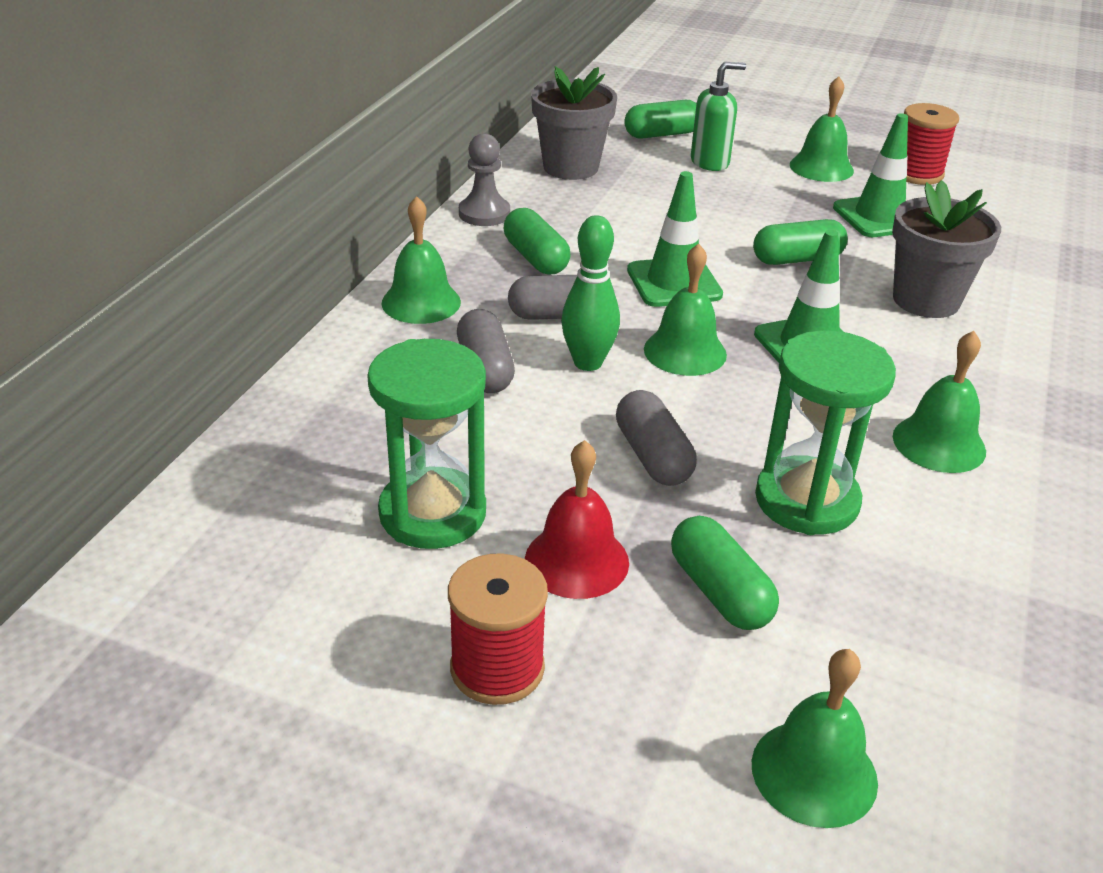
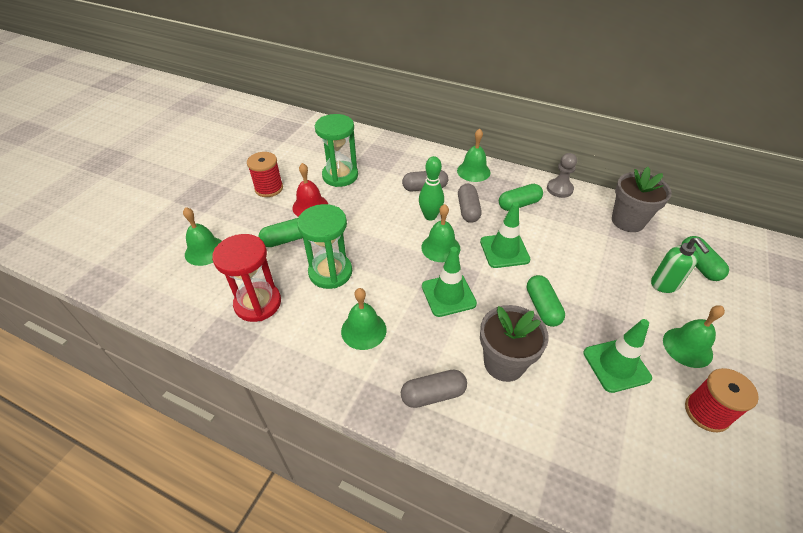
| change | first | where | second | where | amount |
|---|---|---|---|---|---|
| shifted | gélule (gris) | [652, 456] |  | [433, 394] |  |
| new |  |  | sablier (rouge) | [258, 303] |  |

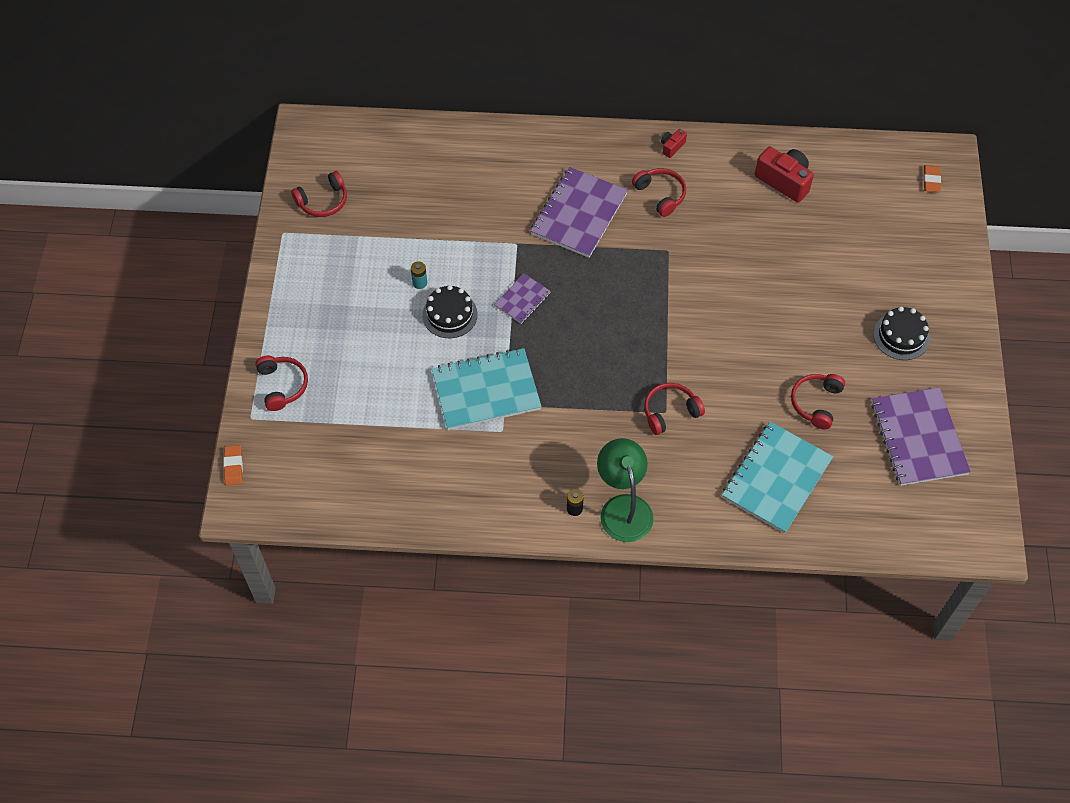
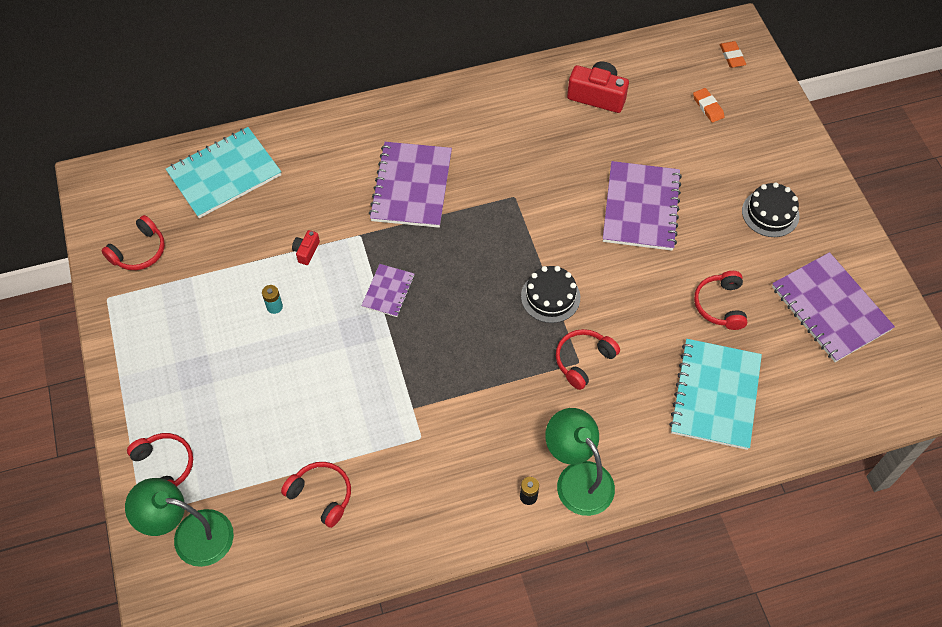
| change | first | where | second | where | amount |
|---|---|---|---|---|---|
| shifted | gomme (orange) | [233, 466] |  | [708, 107] |  |
| shifted | gâteau (noir) | [450, 314] |  | [550, 297] |  |
| shifted | carnet (turquoise) | [486, 391] |  | [224, 174] |  |
| shifted | casque audio (rouge) | [660, 195] |  | [321, 495] |  |
| shifted | appareil photo (rouge) | [672, 147] |  | [306, 251] |  |
| new |  |  | lampe (vert) | [191, 535] |  |
| new |  |  | carnet (violet) | [641, 207] |  |

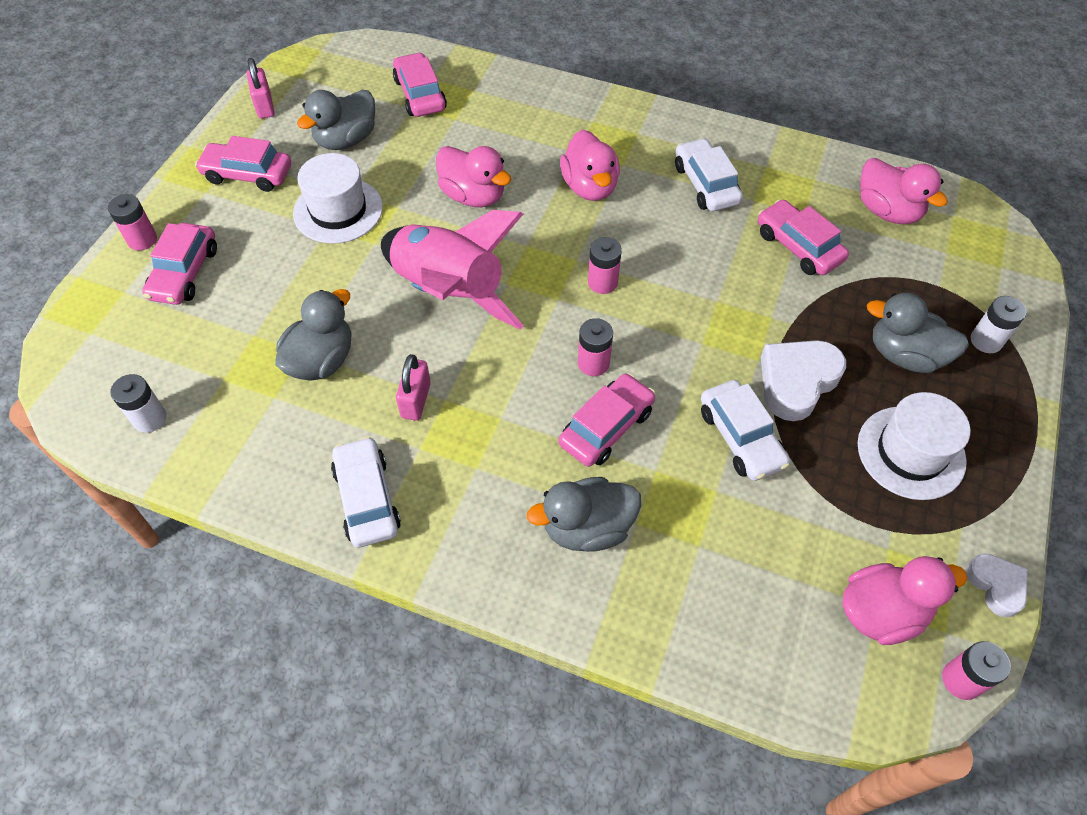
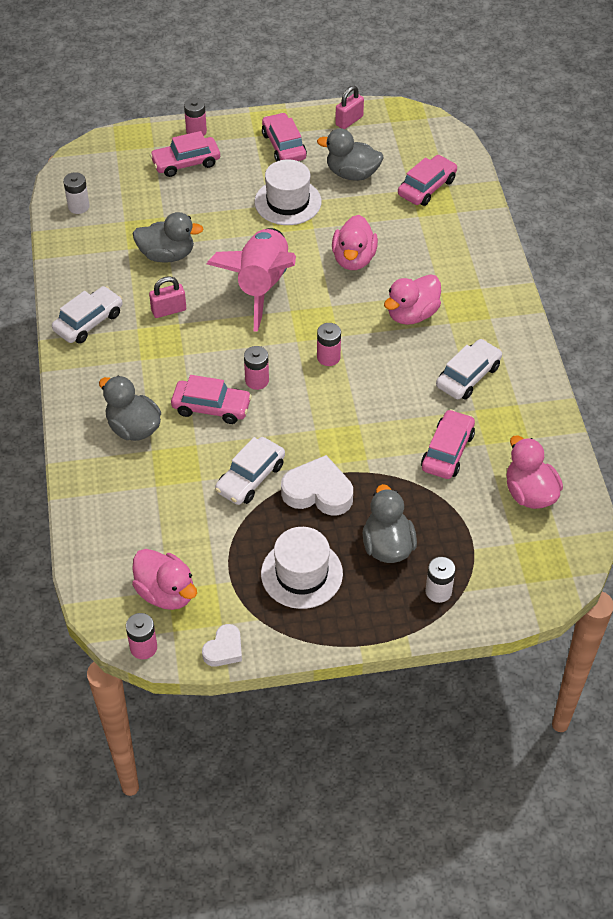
| change | first | where | second | where | amount |
|---|---|---|---|---|---|
| rotated | canard (rose) | [887, 211] |  | [529, 493] | 135 degrees clockwise |

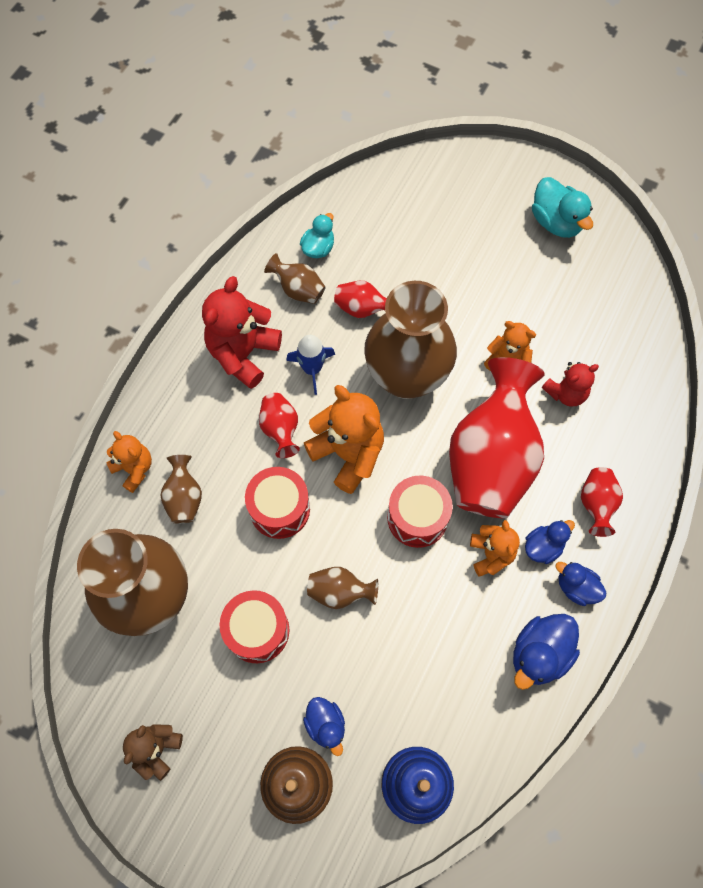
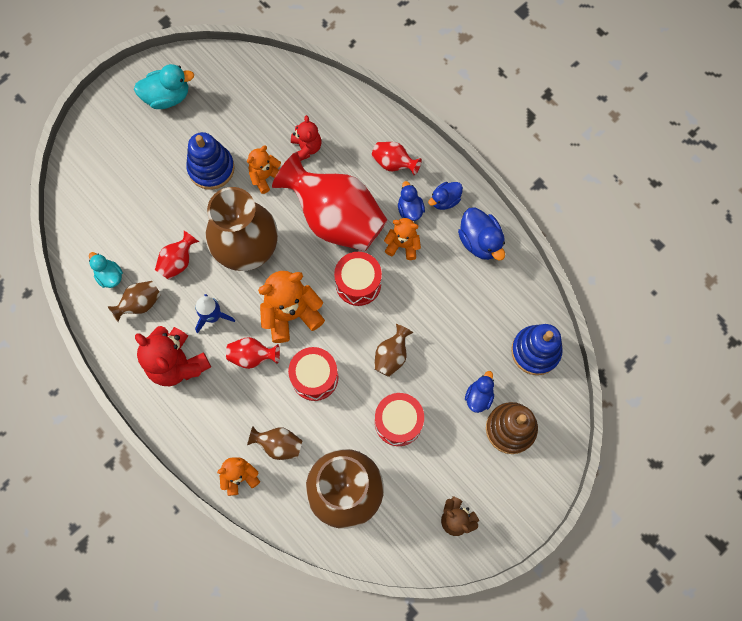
| change | first | where | second | where | amount |
|---|---|---|---|---|---|
| rotated | canard (bleu) | [326, 725] |  | [478, 396] | 60 degrees counterclockwise |
| new |  |  | jouet à empiler (bleu) | [211, 168] |  |

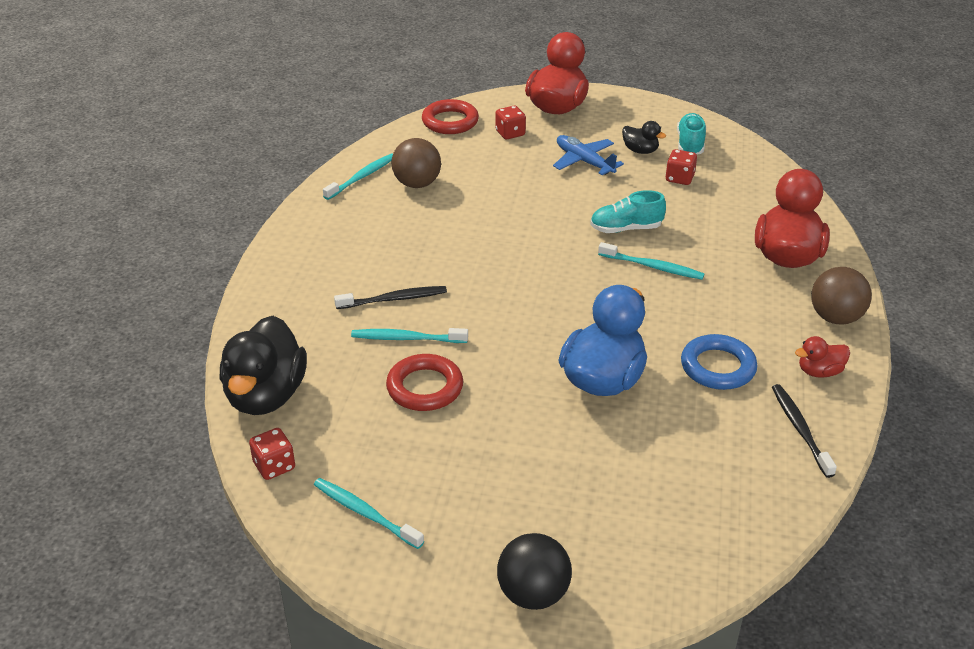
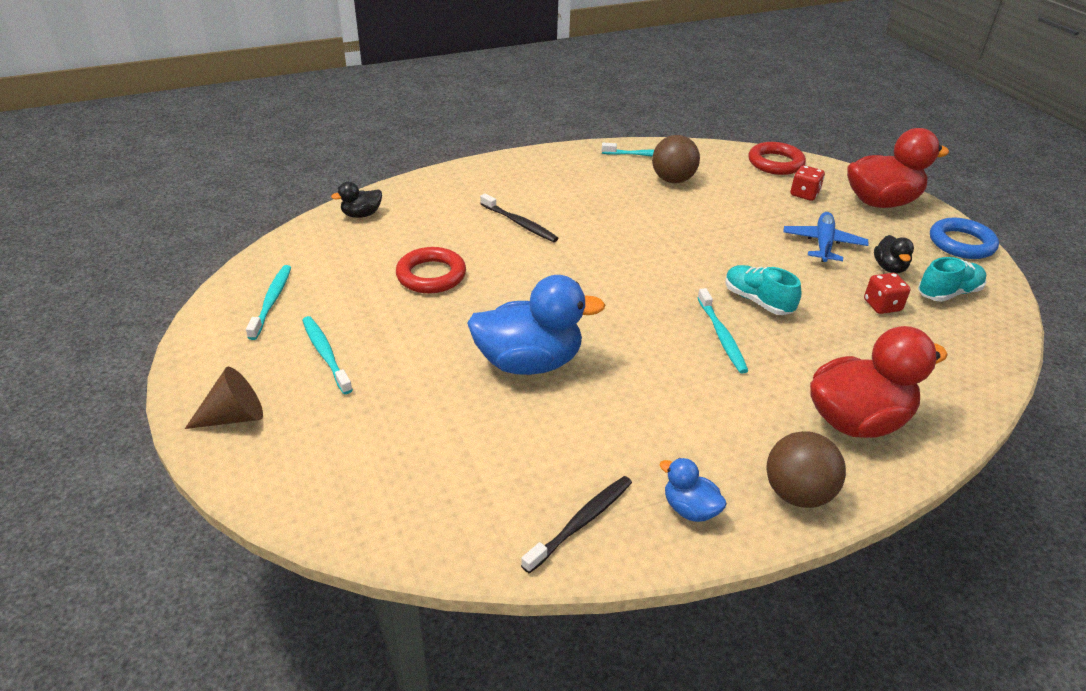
| change | first | where | second | where | amount |
|---|---|---|---|---|---|
| scaled | canard (noir) | [266, 395] |  | [361, 215] | x0.48 |
| gone | dé (rouge) | [274, 466] |  |  |  |
| shifted | brosse à dents (turquoise) | [406, 338] |  | [325, 354] |  |
| swapped | balle (noir) | [533, 594] | cône (marron) | [234, 417] |  |
| shifted | anneau (bleu) | [718, 367] |  | [961, 243] |  |
| repainted | canard (rouge) | [819, 372] | canard (bleu) | [690, 509] |  |

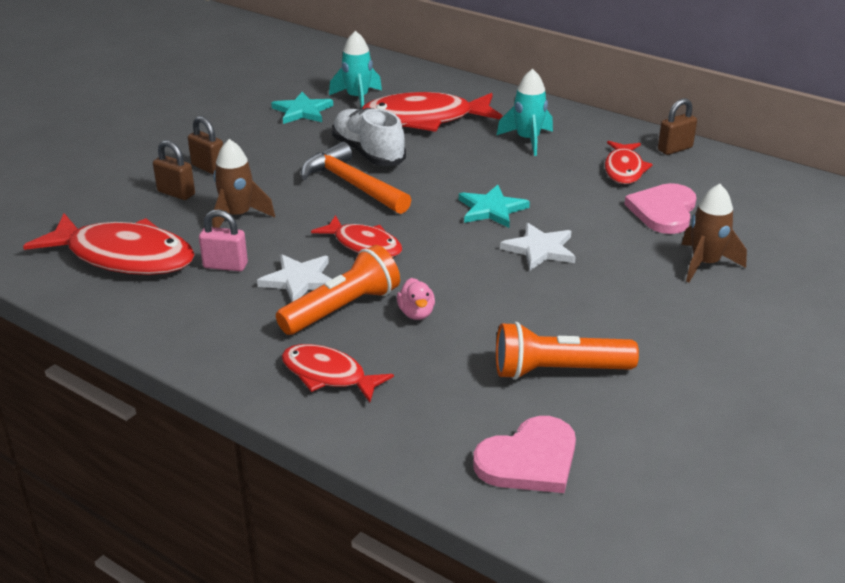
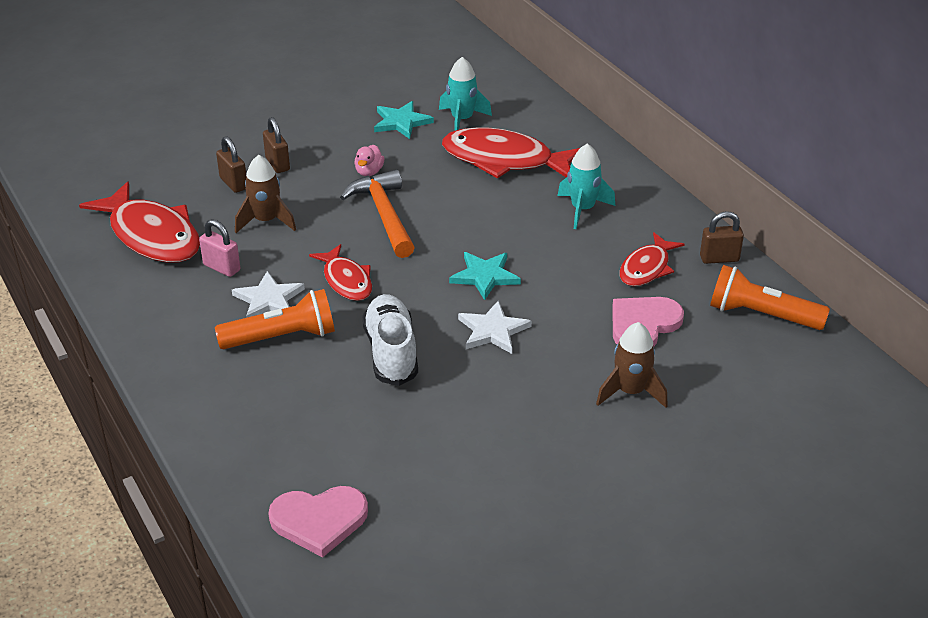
| change | first | where | second | where | amount |
|---|---|---|---|---|---|
| gone | poisson (rouge) | [328, 375] |  |  |  |
| shifted | chaussure (blanc) | [368, 153] |  | [391, 352] |  |
| shifted | canard (rose) | [416, 313] |  | [369, 172] |  |
| shifted | lampe de poche (orange) | [558, 371] |  | [761, 315] |  |

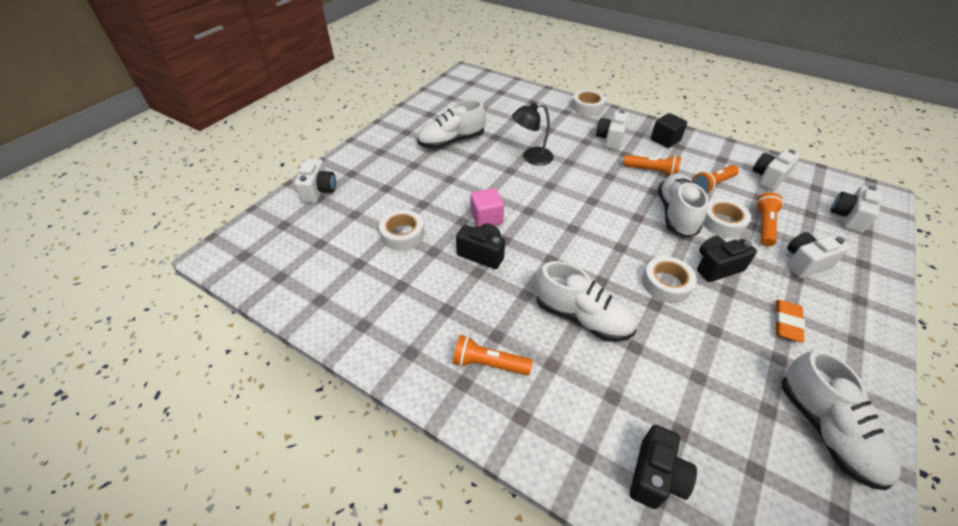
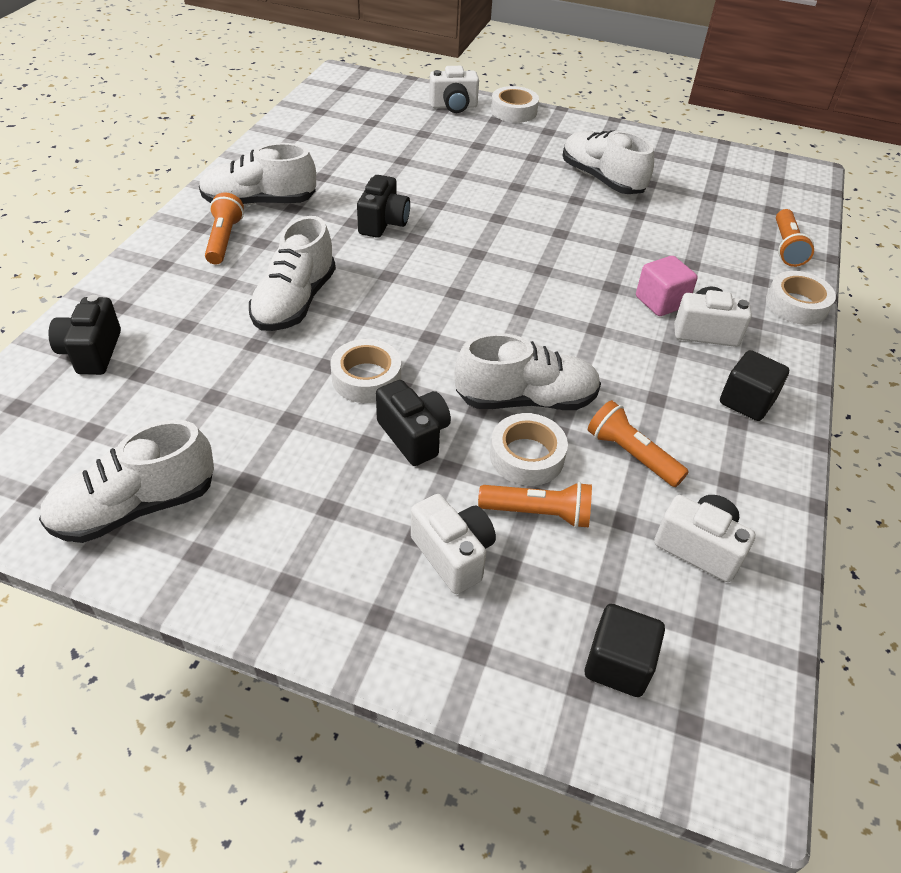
| change | first | where | second | where | amount |
|---|---|---|---|---|---|
| shifted | ruban adhésif (blanc) | [402, 234] |  | [514, 111] |  |
| shifted | cube (rose) | [486, 218] |  | [661, 302] |  |
| gone | lampe (noir) | [531, 157] |  |  |  |
| shifted | lampe de poche (orange) | [651, 171] |  | [786, 247] |  |
| rotated | appareil photo (noir) | [655, 476] |  | [92, 352] | 75 degrees clockwise |
| gone | gomme (orange) | [786, 323] |  |  |  |
| swapped | appareil photo (blanc) | [848, 217] | cube (noir) | [618, 664] |  |
| new |  |  | chaussure (blanc) | [259, 202] |  |

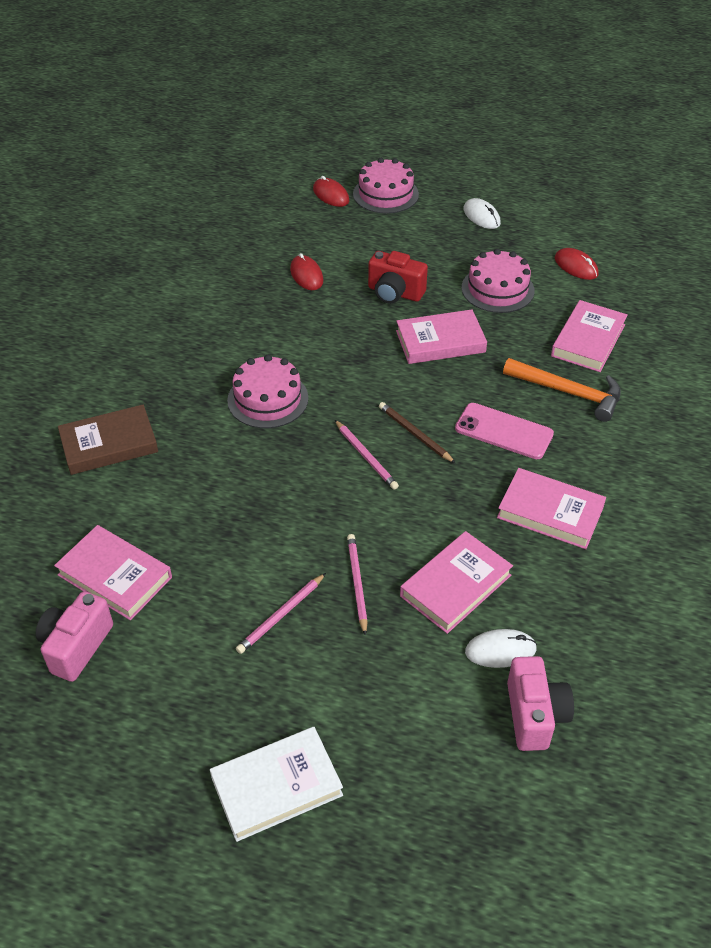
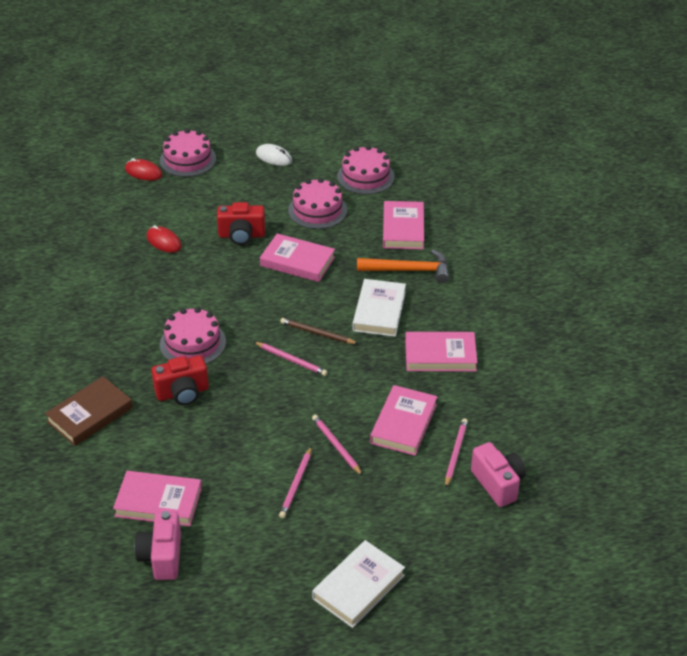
| change | first | where | second | where | amount |
|---|---|---|---|---|---|
| rotated | livre (rose) | [440, 342] |  | [297, 262] | 60 degrees clockwise |
| swapped | téléphone (rose) | [504, 431] | livre (blanc) | [379, 311] |  |
| swapped | souris (blanc) | [500, 650] | crayon (rose) | [455, 453] |  |
| swapped | souris (rouge) | [576, 266] | gâteau (rose) | [365, 176] |  |
| new |  |  | appareil photo (rouge) | [182, 393] |  |

